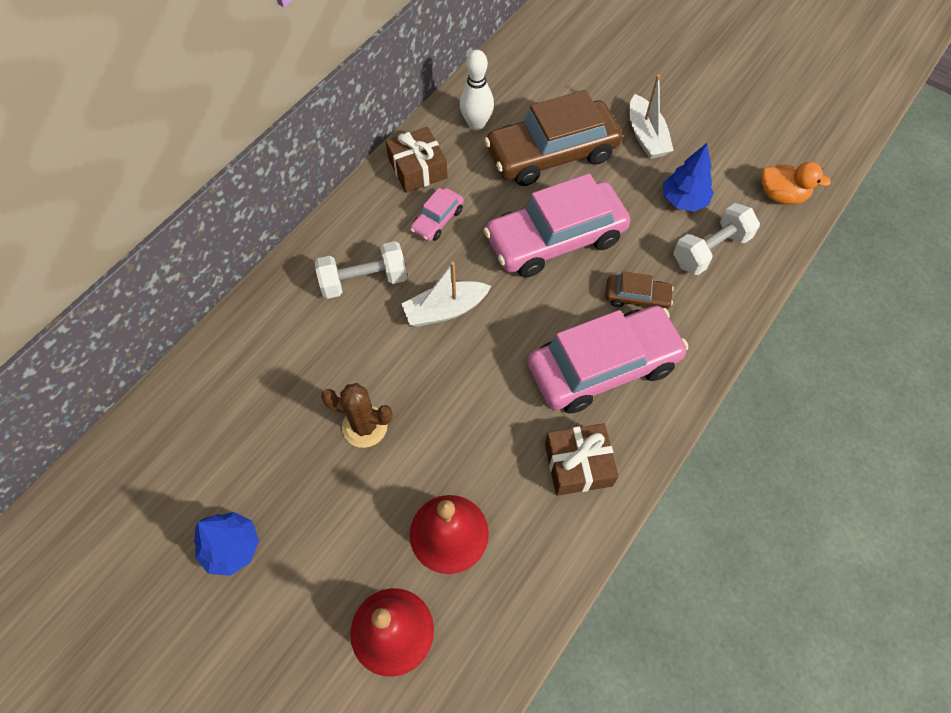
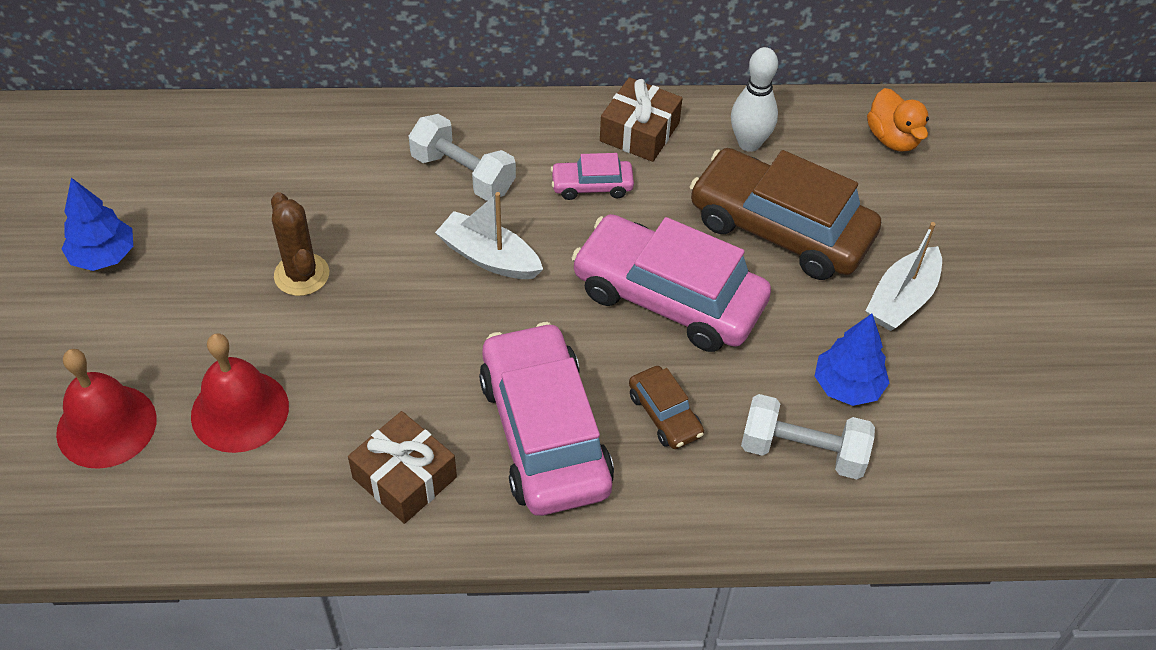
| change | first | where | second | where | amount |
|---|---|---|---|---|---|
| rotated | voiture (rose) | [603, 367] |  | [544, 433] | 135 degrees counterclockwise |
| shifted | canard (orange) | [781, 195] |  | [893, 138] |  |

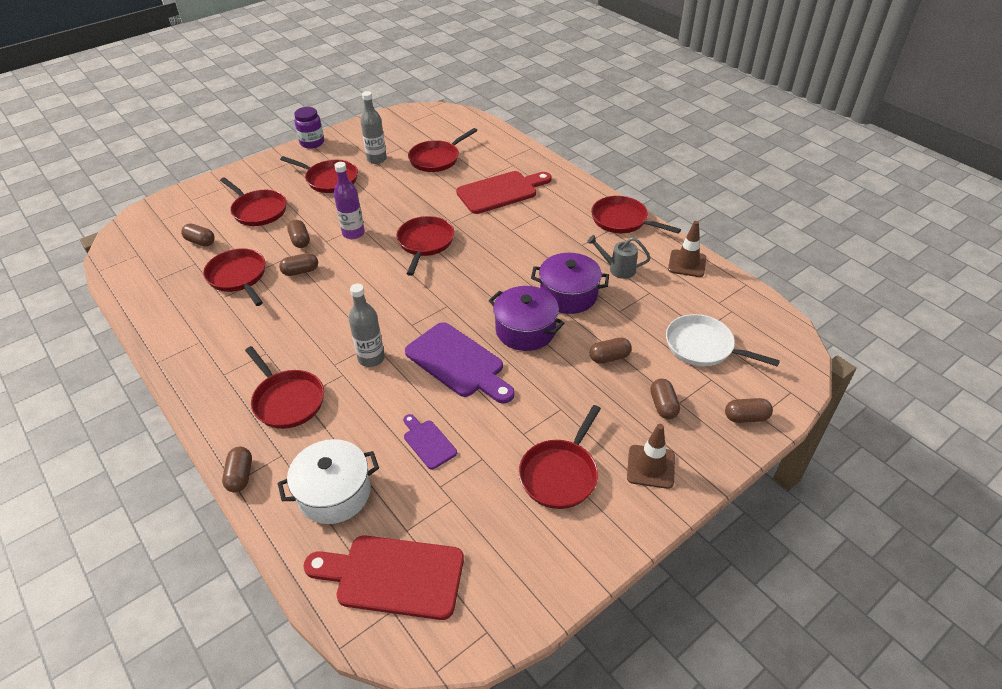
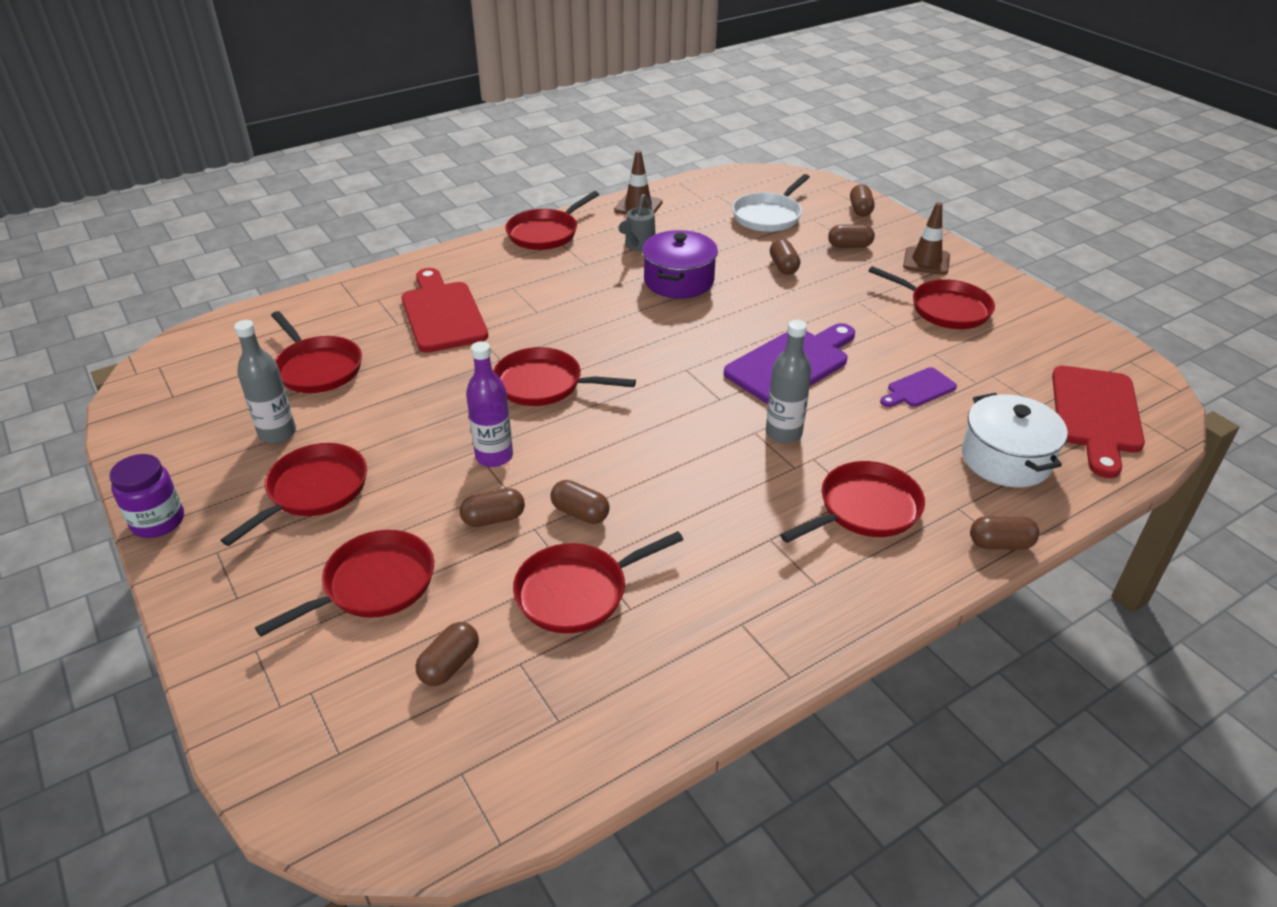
| change | first | where | second | where | amount |
|---|---|---|---|---|---|
| rotated | gélule (marron) | [300, 271] |  | [580, 513] | 45 degrees counterclockwise |
| gone | marmite (violet) | [525, 330] |  |  |  |

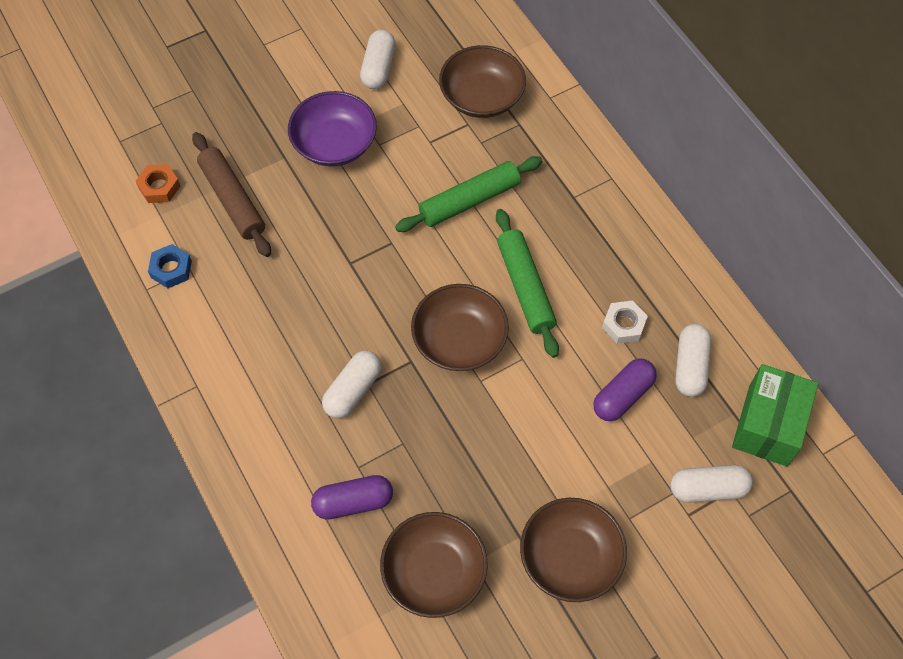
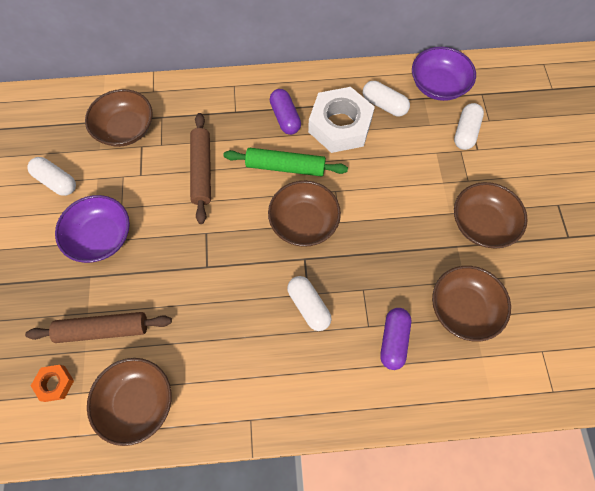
| change | first | where | second | where | amount |
|---|---|---|---|---|---|
| swapped | écrou (bleu) | [171, 269] | bol (marron) | [137, 402] |  |
| repainted | rouleau à pâtisserie (vert) | [469, 200] | rouleau à pâtisserie (marron) | [202, 171] |  |
| shifted | gélule (violet) | [623, 396] |  | [285, 118] |  |
| scaled | écrou (blanc) | [623, 325] |  | [340, 125] | x2.18 |
| swapped | boîte (vert) | [768, 425] | bol (violet) | [438, 85] |  |

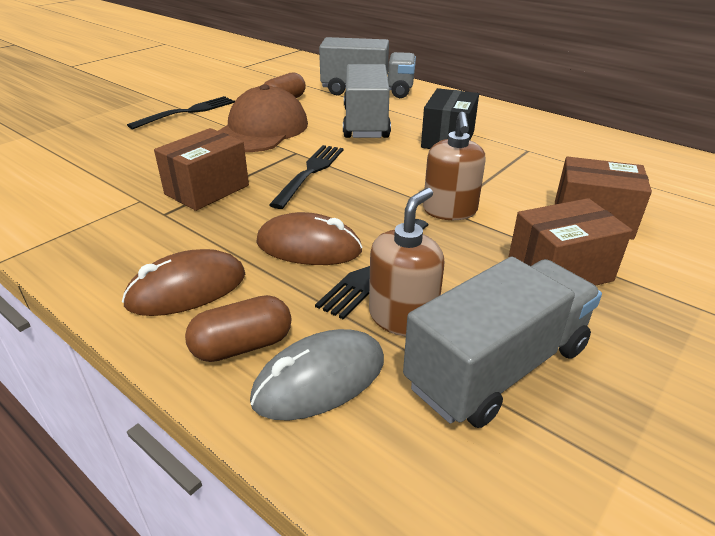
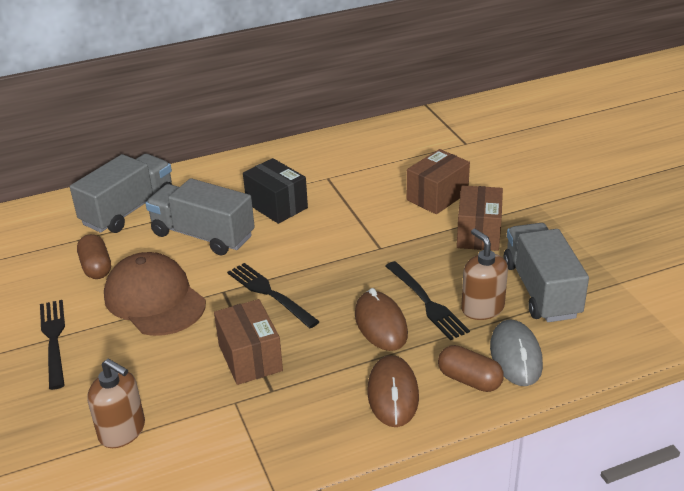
| change | first | where | second | where | amount |
|---|---|---|---|---|---|
| rotated | gélule (marron) | [242, 346] |  | [469, 380] | 60 degrees counterclockwise |
| rotated | souris (marron) | [309, 247] |  | [380, 324] | 60 degrees counterclockwise |
| shifted | distributeur de savon (marron) | [449, 211] |  | [122, 431] |  |

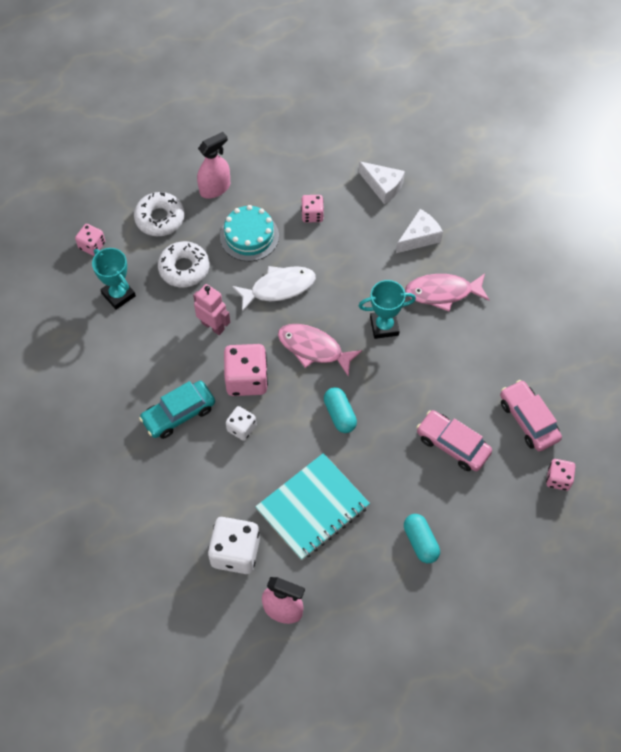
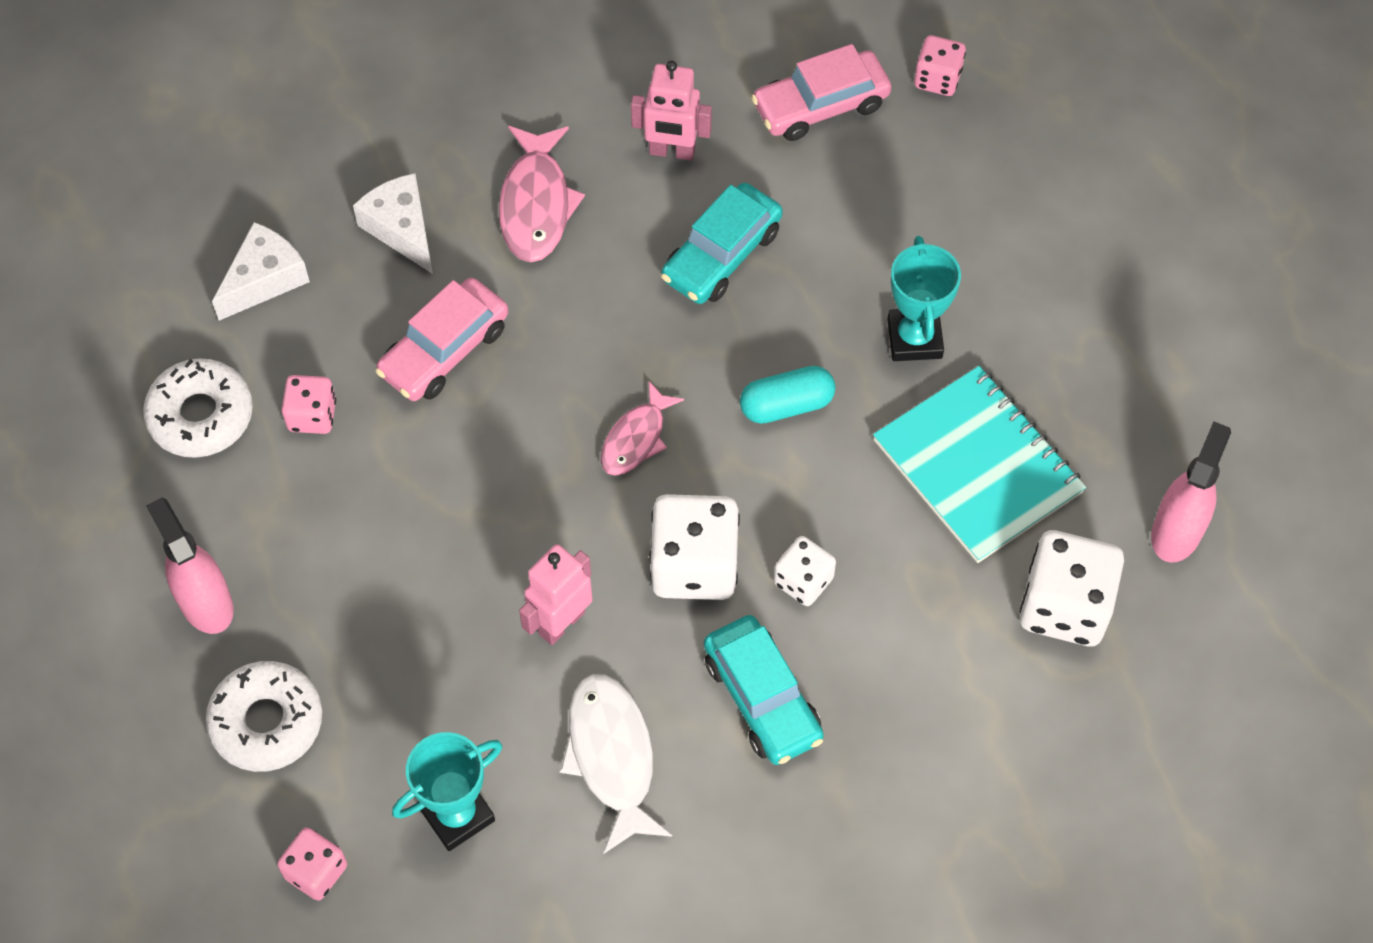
| change | first | where | second | where | amount |
|---|---|---|---|---|---|
| shifted | beignet (blanc) | [184, 268] |  | [201, 415] |  |
| gone | gâteau (turquoise) | [249, 236] |  |  |  |
| repainted | dé (rose) | [246, 379] | dé (blanc) | [694, 565] |  |
| shifted | poisson (blanc) | [279, 288] |  | [612, 756] |  |
| scaled | poisson (rose) | [313, 348] |  | [636, 438] | x0.65 |
| shifted | trophée (turquoise) | [384, 326] |  | [914, 338] |  |
| gone | gélule (turquoise) | [420, 542] |  |  |  |
| shifted | voiture (rose) | [452, 445] |  | [444, 350] |  |
| new |  |  | robot (rose) | [672, 151] |  |
| new |  |  | voiture (turquoise) | [721, 254] |  |

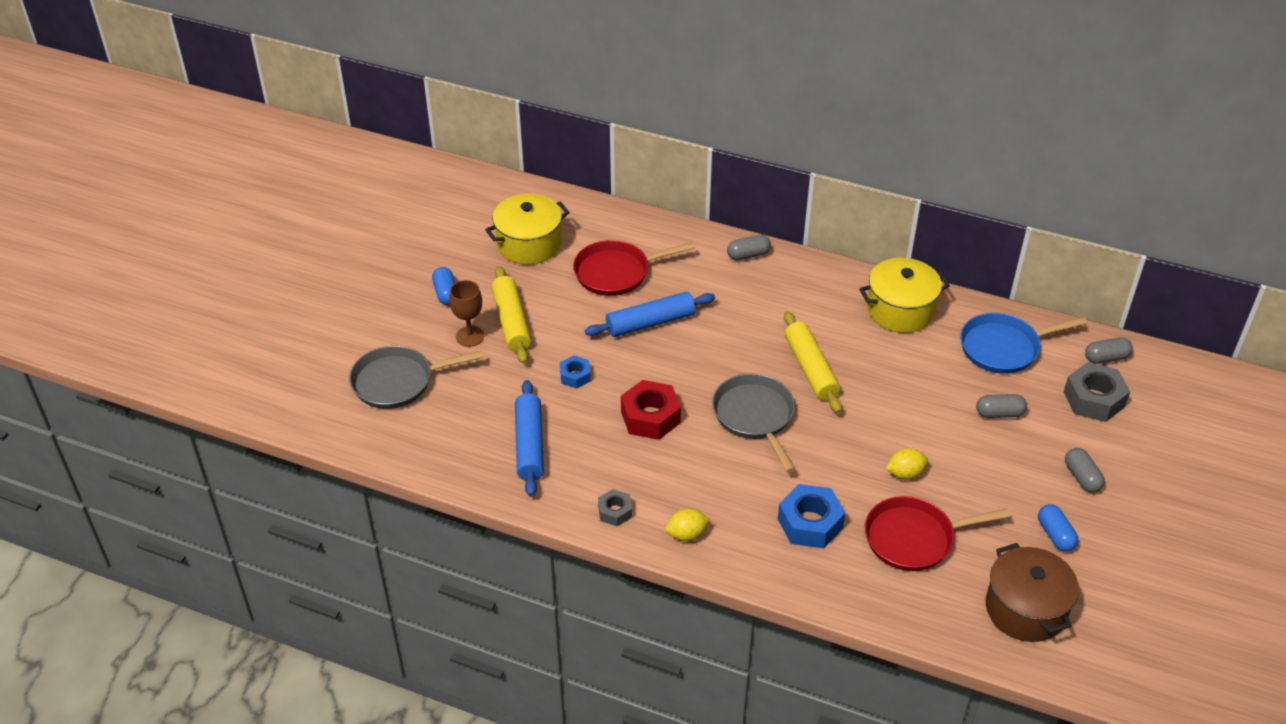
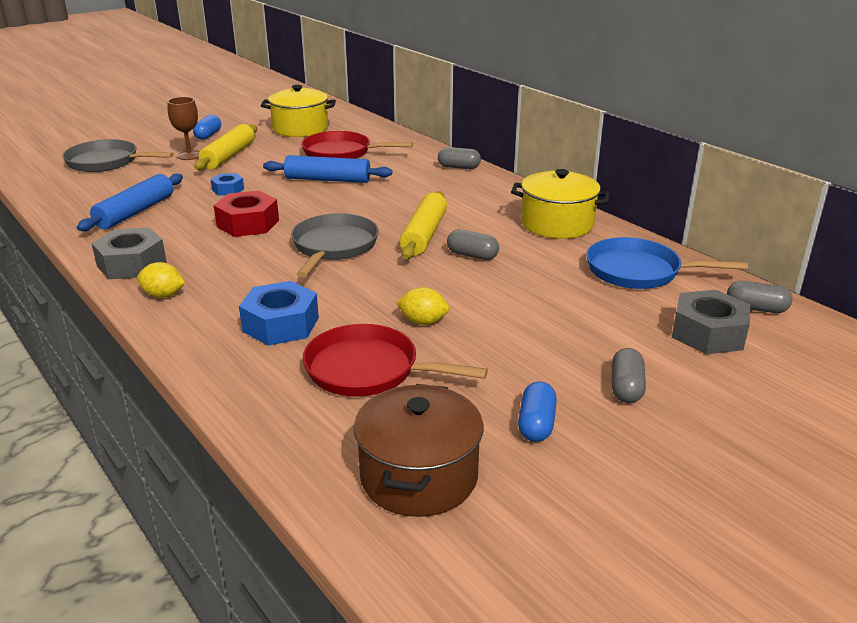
| change | first | where | second | where | amount |
|---|---|---|---|---|---|
| scaled | écrou (gris) | [615, 512] |  | [131, 264] | x1.77 |
| shifted | gélule (gris) | [999, 413] |  | [472, 255] |  |

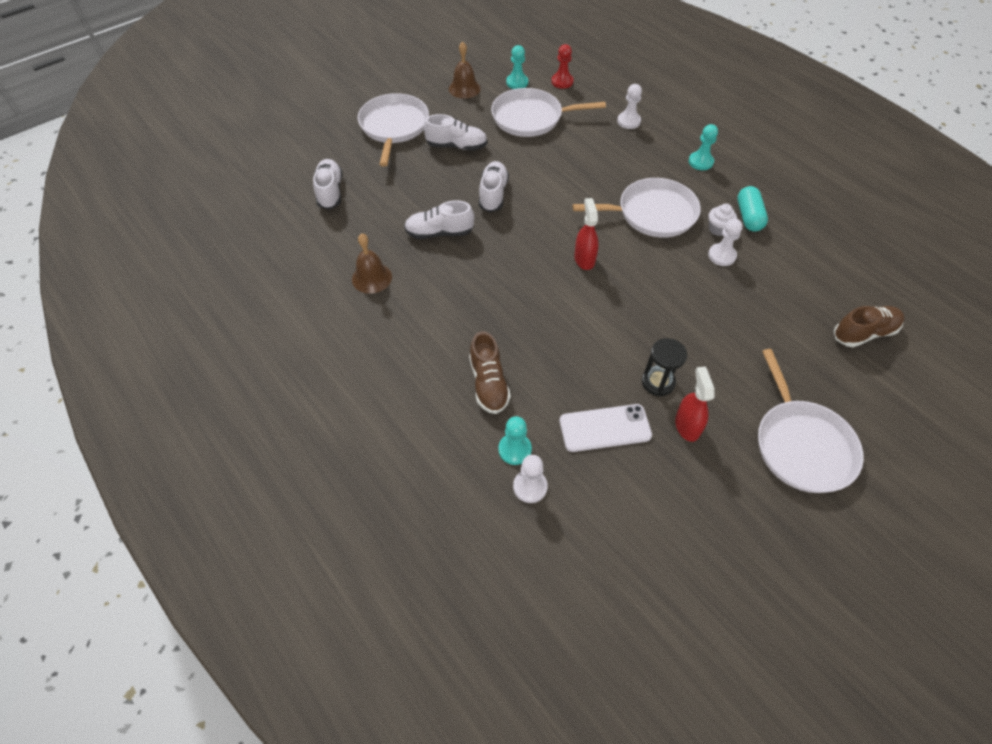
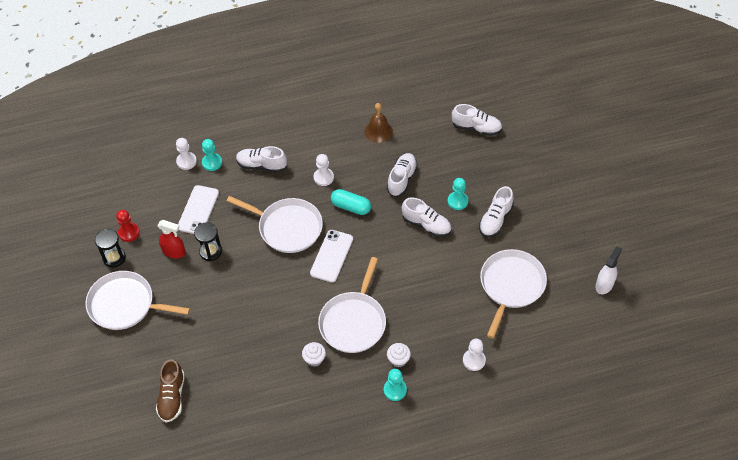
| change | first | where | second | where | amount |
|---|---|---|---|---|---|
| shifted | poêle (blanc) | [394, 127] |  | [287, 227] |  |
| gone | cloche (marron) | [464, 88] |  |  |  |
| repainted | chaussure (marron) | [488, 383] | chaussure (blanc) | [261, 165] |  |
| shifted | pion (turquoise) | [517, 82] |  | [457, 201] |  |
| shifted | pion (rouge) | [562, 82] |  | [129, 233] |  |
| swapped | vaporisateur (rouge) | [584, 259] | téléphone (blanc) | [331, 256] |  |
| shifted | pion (blanc) | [721, 255] |  | [323, 177] |  |
| shifted | gélule (turquoise) | [748, 217] |  | [351, 207] |  |
| new |  |  | sablier (noir) | [114, 258] |  |
| new |  |  | muffin (blanc) | [398, 360] |  |
| new |  |  | vaporisateur (blanc) | [604, 285] |  |

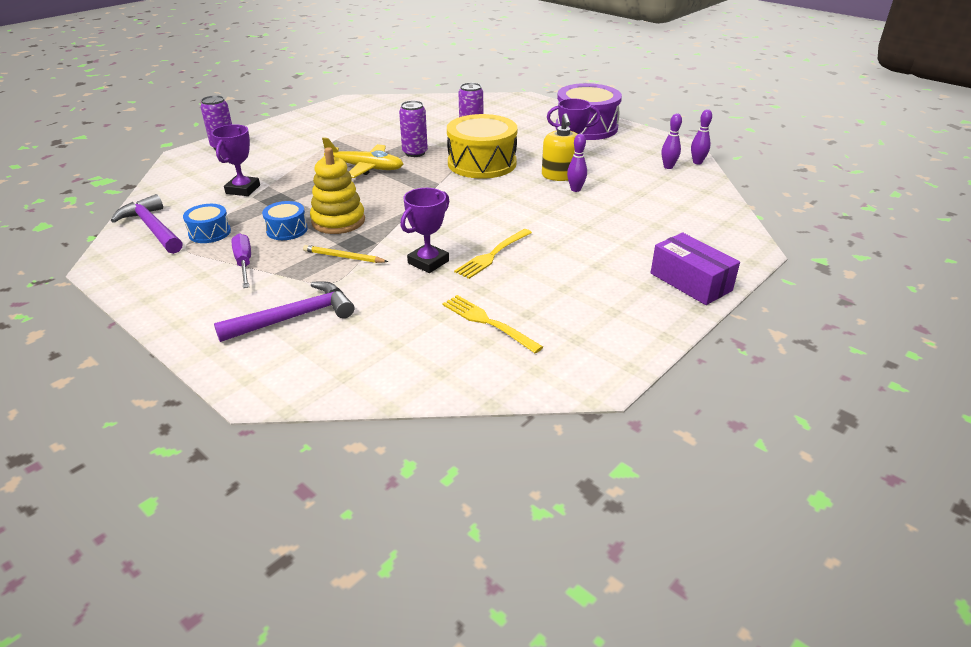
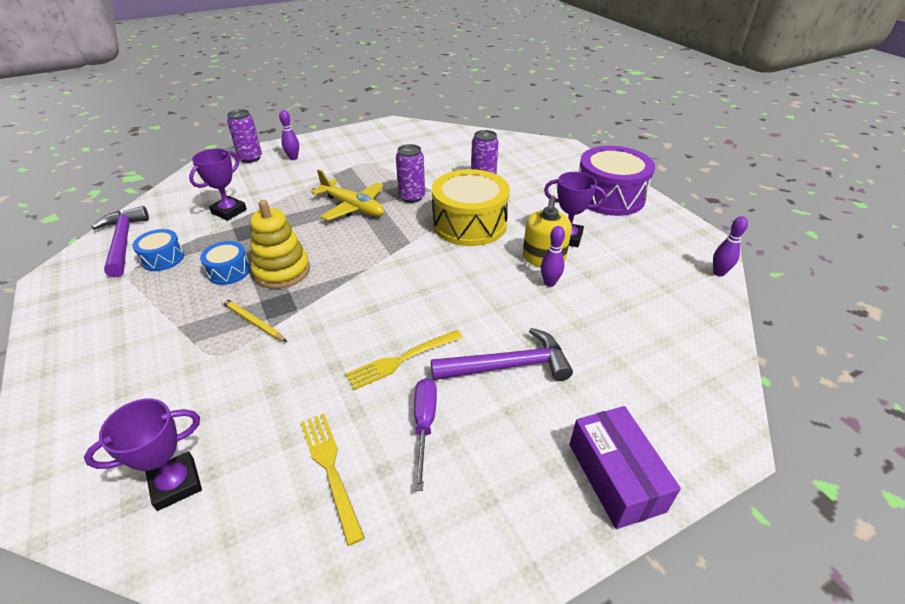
| change | first | where | second | where | amount |
|---|---|---|---|---|---|
| shifted | marteau (violet) | [294, 317] |  | [507, 366] |  |
| shifted | tournevis (violet) | [244, 263] |  | [424, 425] |  |
| shifted | trophée (violet) | [428, 262] |  | [176, 484] |  |
| shifted | quille (violet) | [668, 167] |  | [293, 158] |  |

